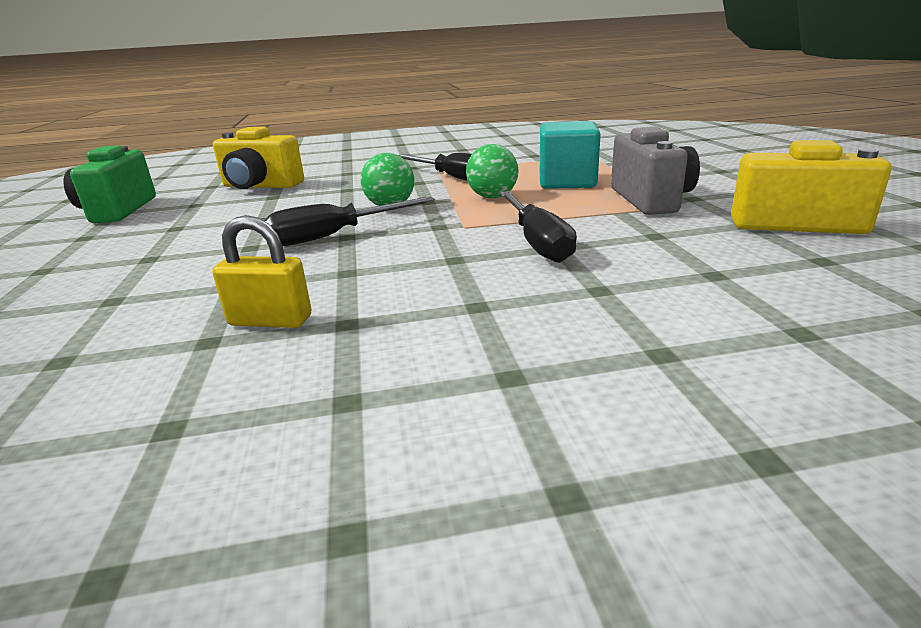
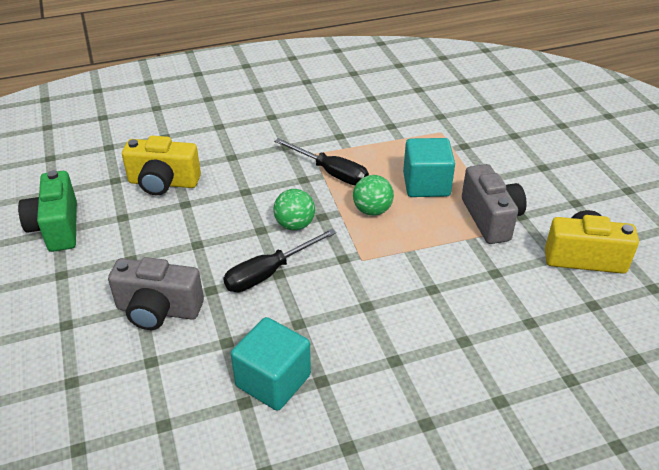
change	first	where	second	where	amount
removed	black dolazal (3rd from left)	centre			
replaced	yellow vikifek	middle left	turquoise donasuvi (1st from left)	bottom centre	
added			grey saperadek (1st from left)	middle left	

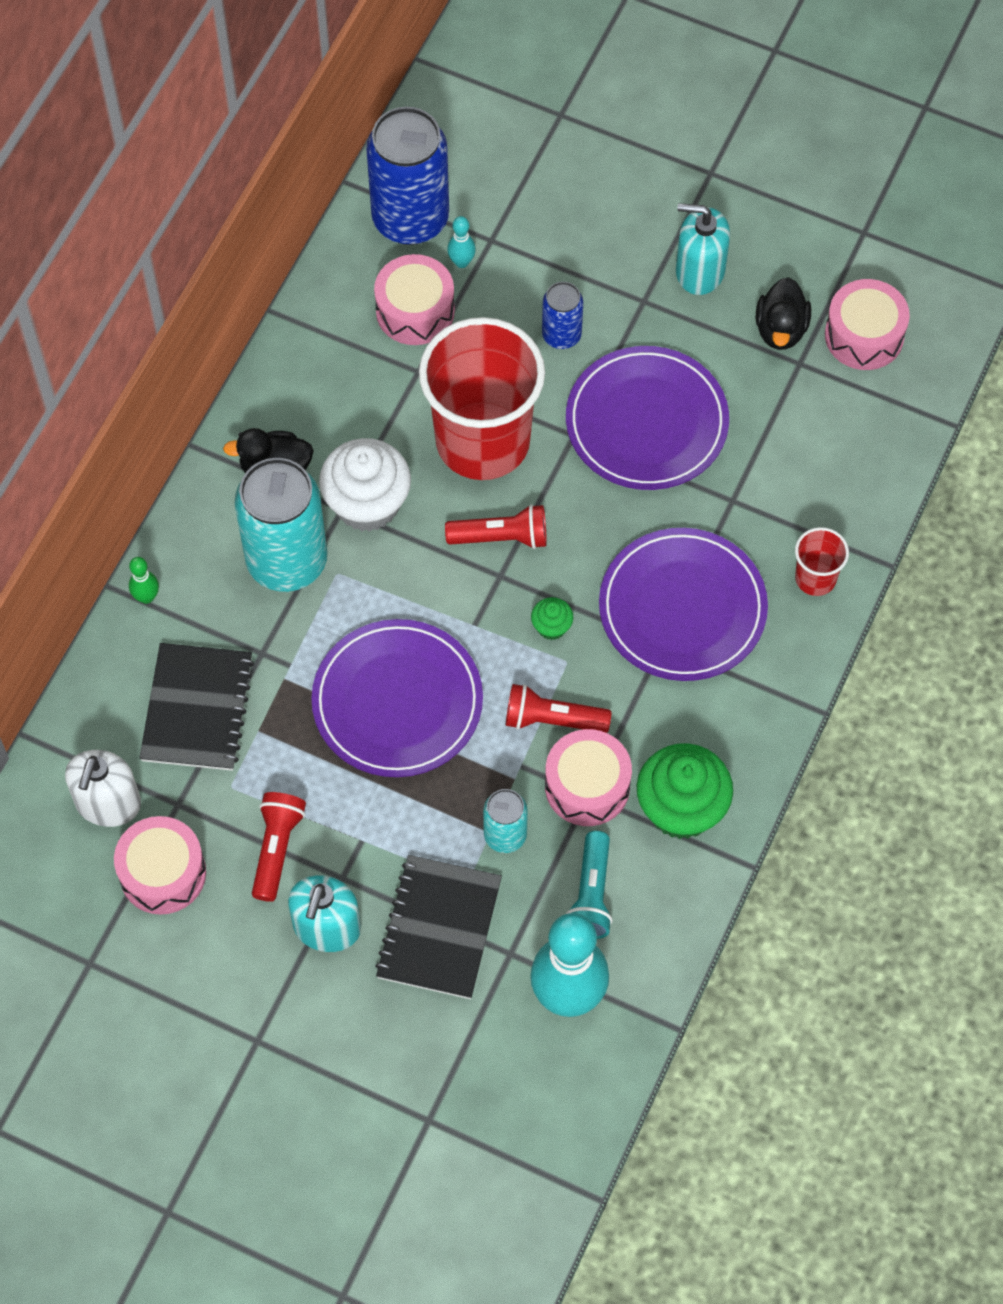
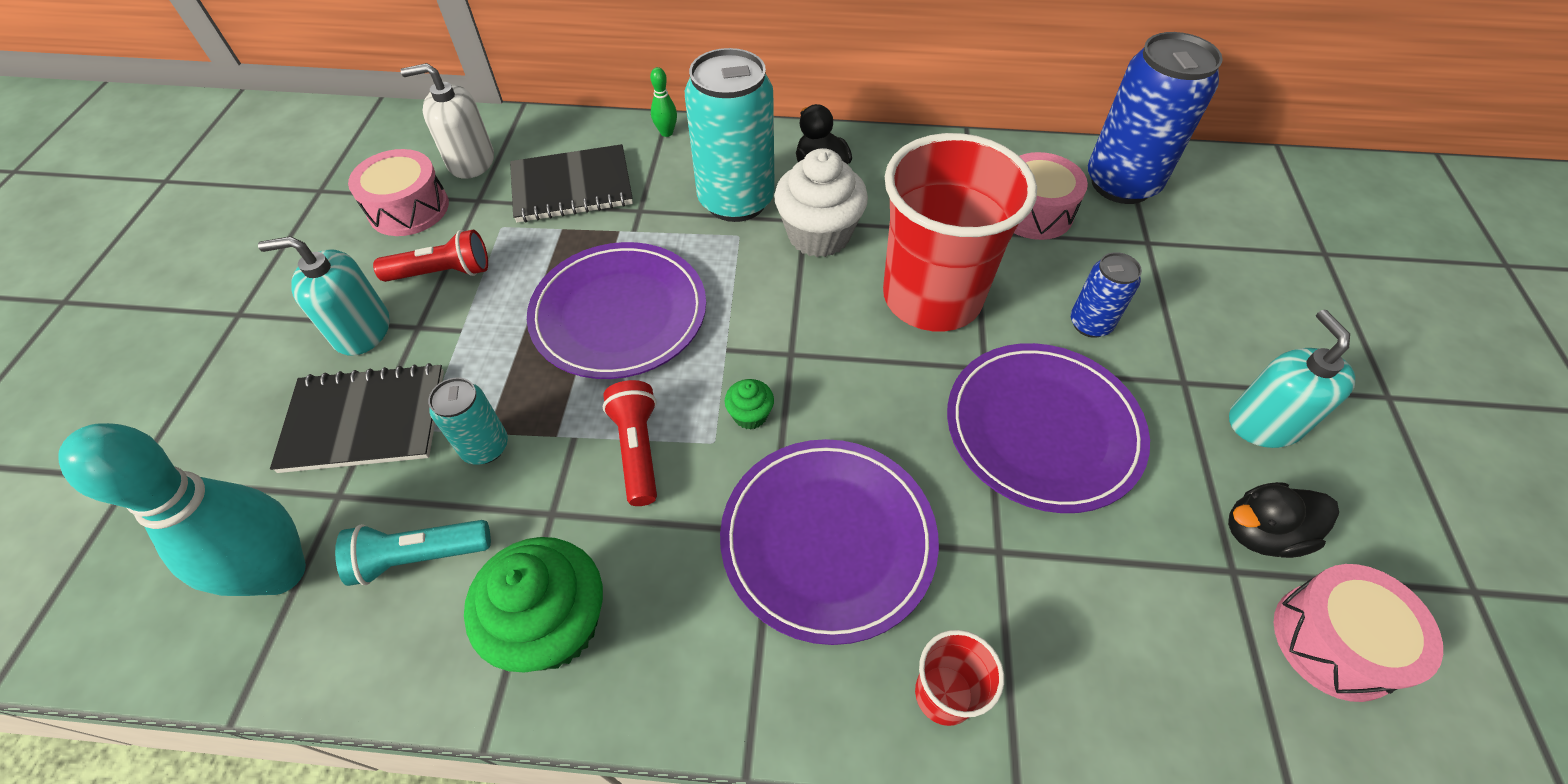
change	first	where	second	where	amount
removed	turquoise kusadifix (1st from left)	top centre			
removed	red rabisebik (2nd from left)	centre			
removed	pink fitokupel (3rd from left)	centre			

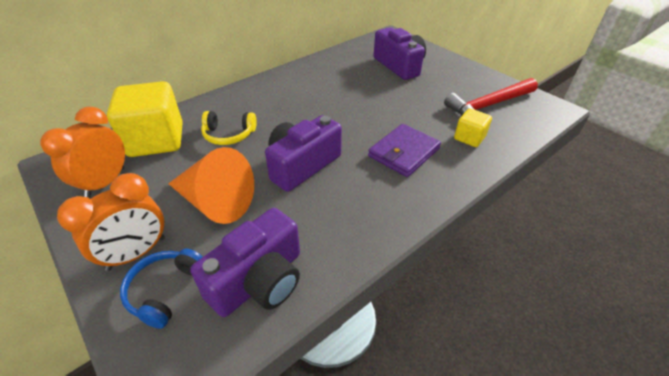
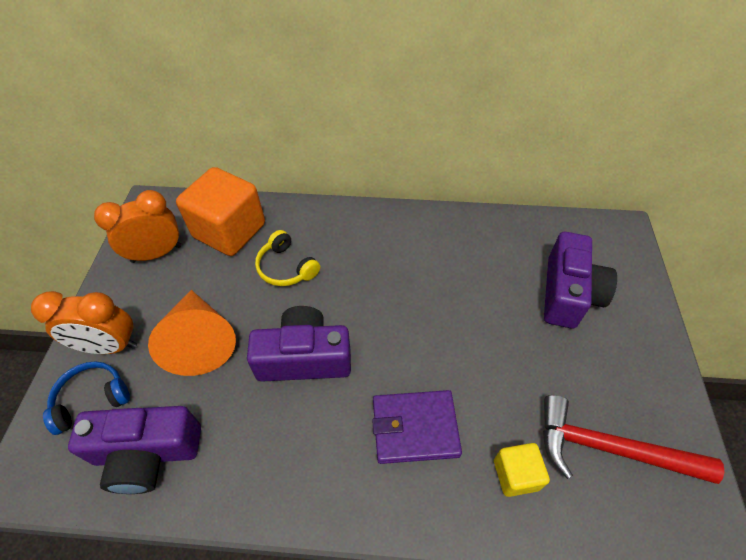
change	first	where	second	where	amount
recoloured	yellow donasuvi (1st from left)	top left	orange donasuvi	middle left	

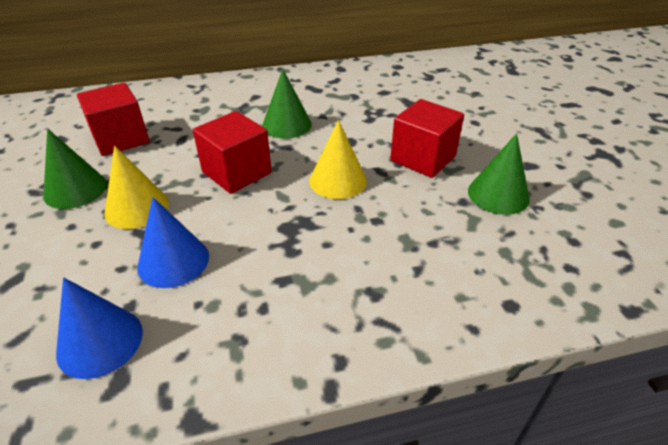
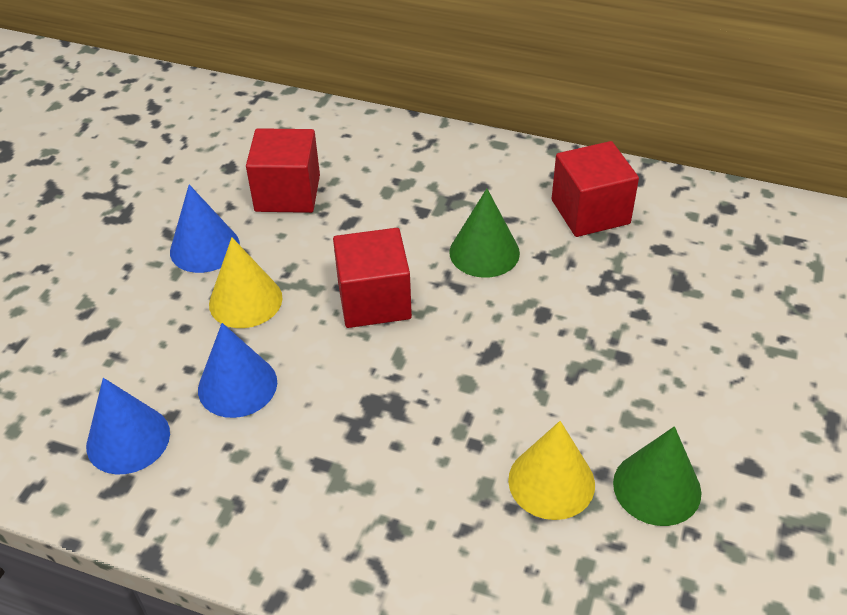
change	first	where	second	where	amount
moved	red donasuvi (3rd from left)	top centre		top right	
moved	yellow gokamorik (2nd from left)	centre		bottom centre	
recoloured	green gokamorik (1st from left)	middle left	blue gokamorik (2nd from left)	middle left	

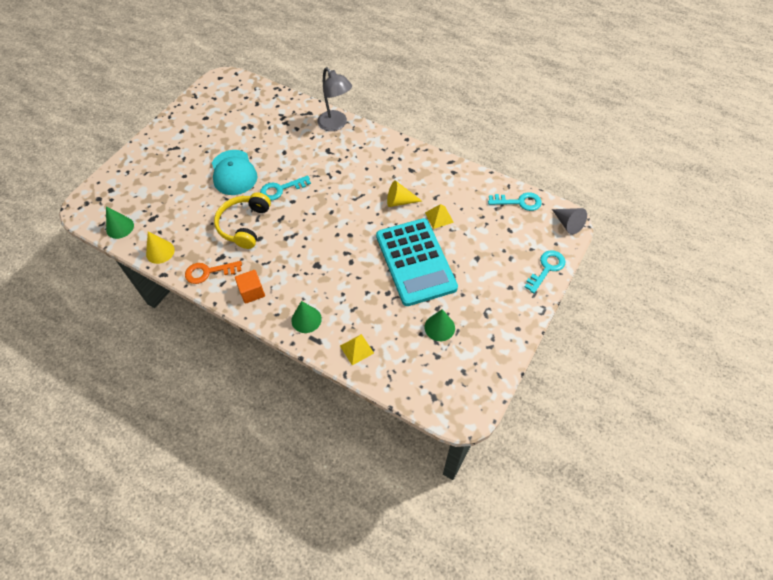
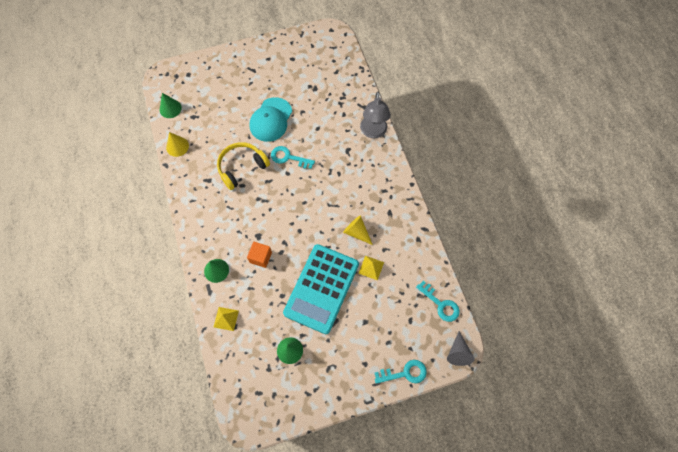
change	first	where	second	where	amount
removed	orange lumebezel	middle left			
moved	orange donasuvi	middle left		centre	

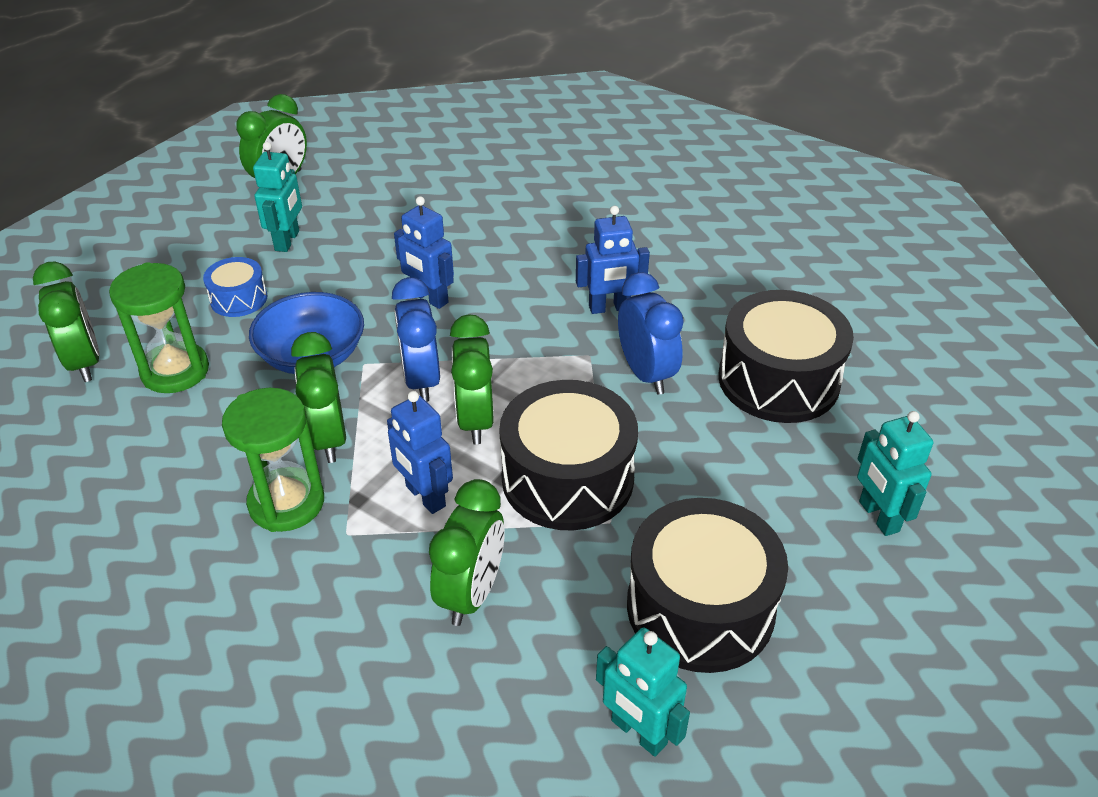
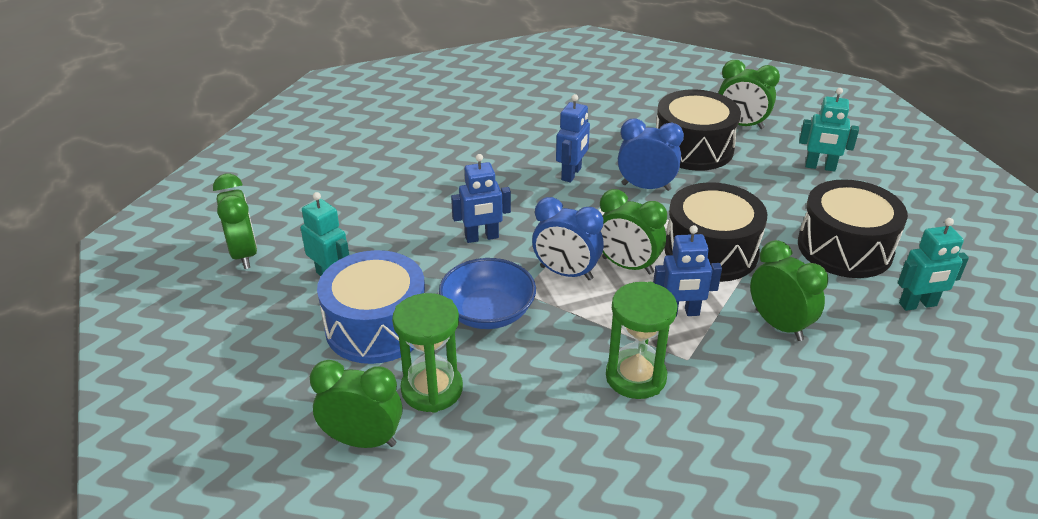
change	first	where	second	where	amount
resized	blue fitokupel	middle left		centre	x1.97
moved	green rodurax (3rd from left in the first image)	middle left	green rodurax (4th from left)	top right	

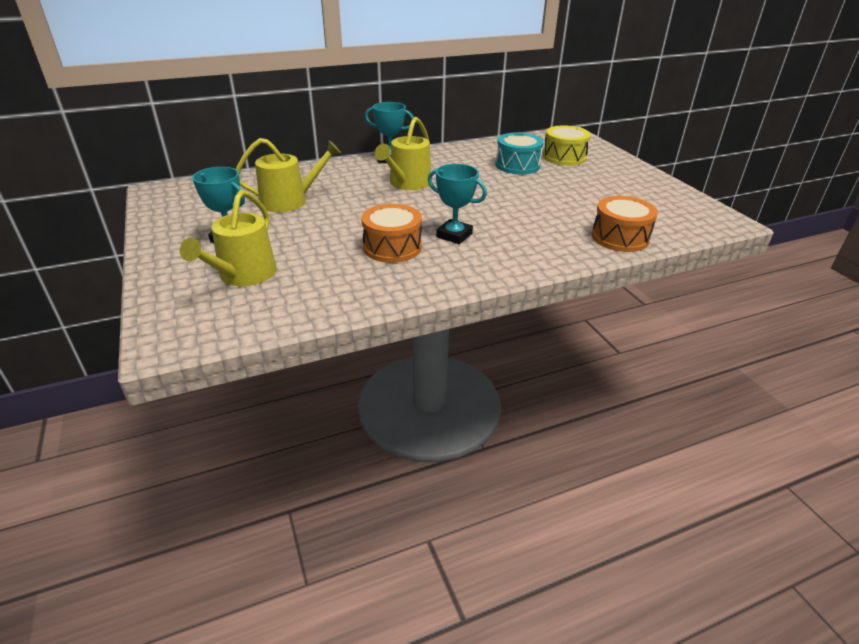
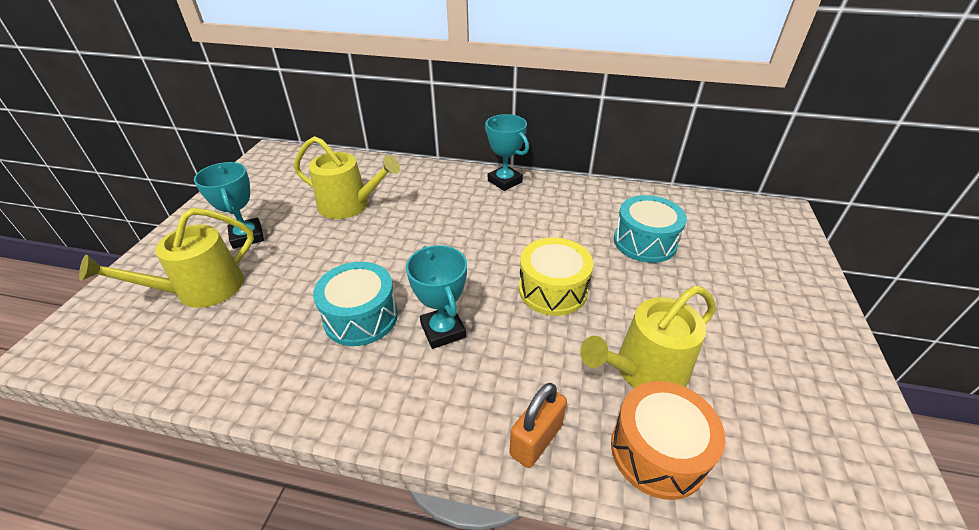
change	first	where	second	where	amount
moved	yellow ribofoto (3rd from left)	top centre		centre	
moved	yellow fitokupel	top centre		centre	
recoloured	orange fitokupel (1st from left)	centre	turquoise fitokupel (1st from left)	centre	
added			orange vikifek	bottom centre	

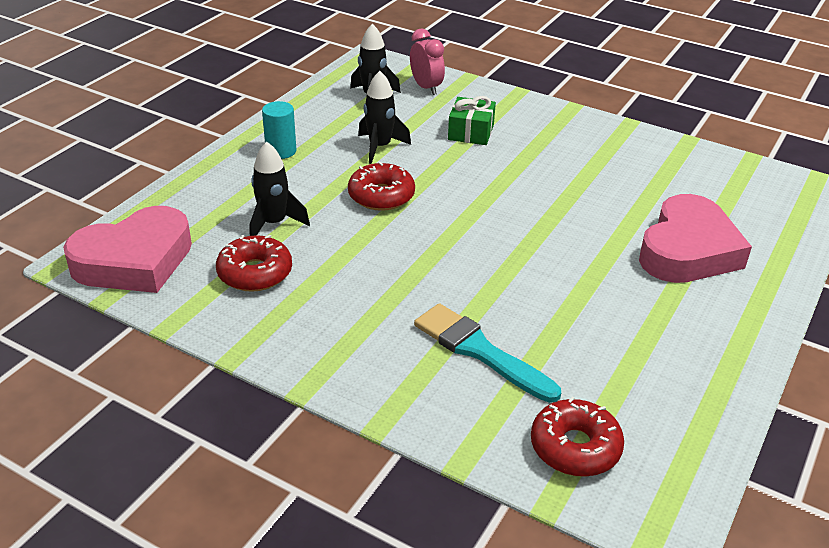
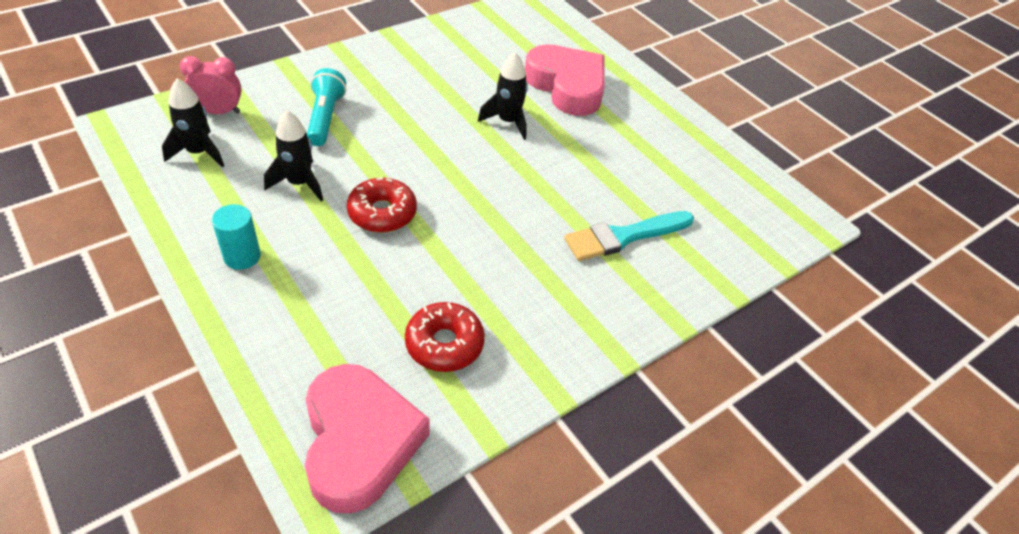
change	first	where	second	where	amount
replaced	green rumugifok	top centre	turquoise rabisebik	top left	
moved	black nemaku (1st from left in the first image)	centre	black nemaku (3rd from left)	top centre	
removed	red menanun (3rd from left)	bottom right			

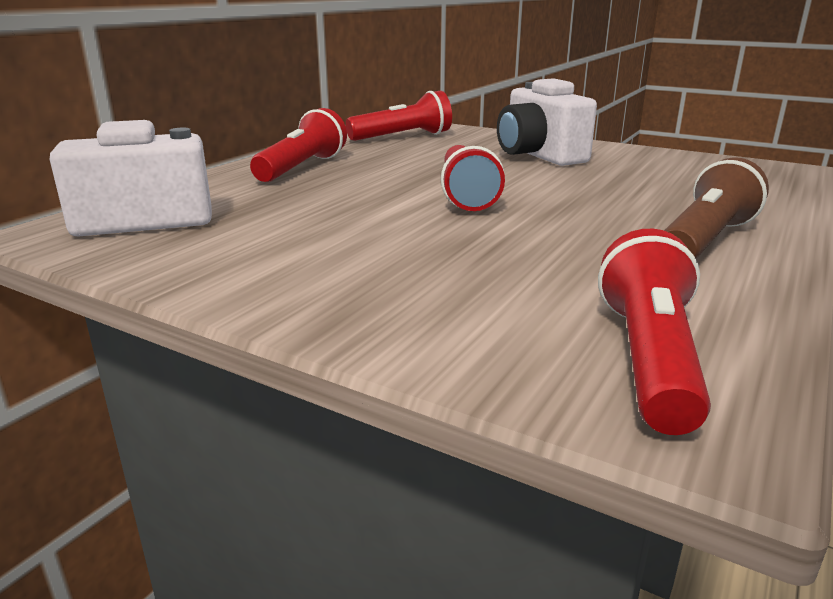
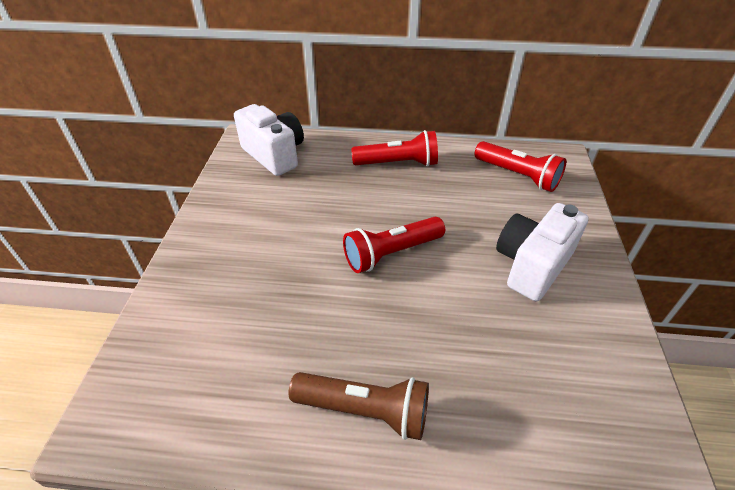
change	first	where	second	where	amount
removed	red rabisebik (4th from left)	middle right			

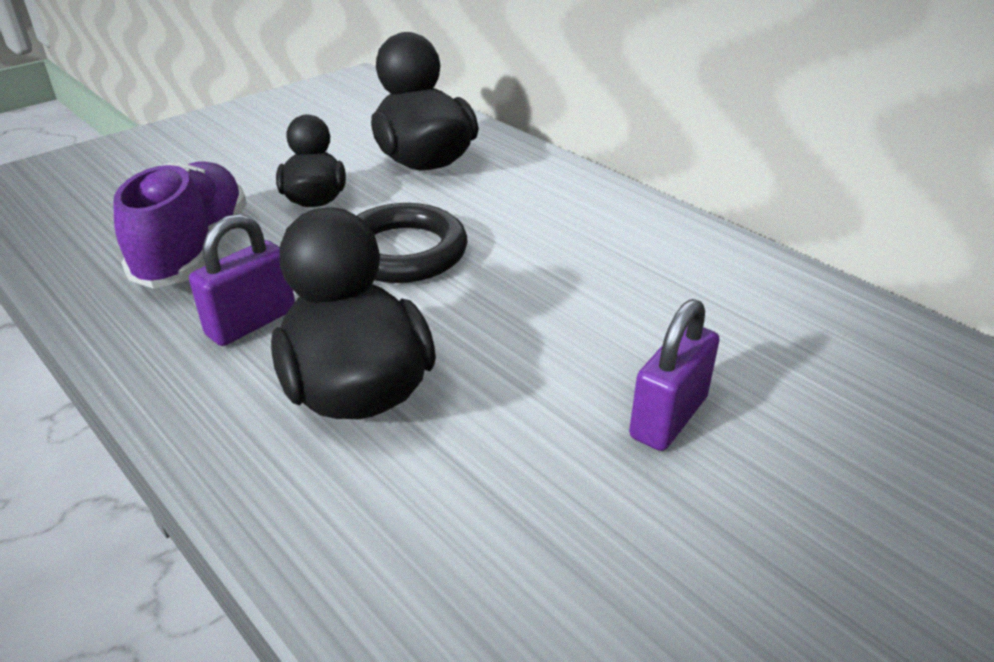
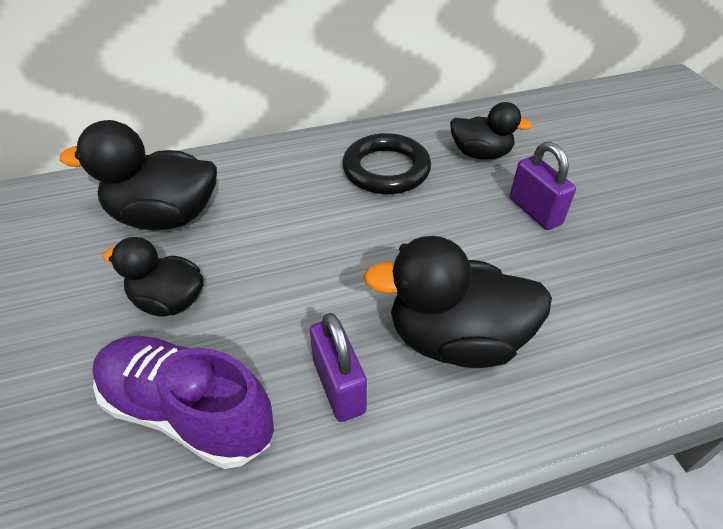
change	first	where	second	where	amount
moved	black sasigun	centre		top centre	
added			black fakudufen (4th from left)	top right	

